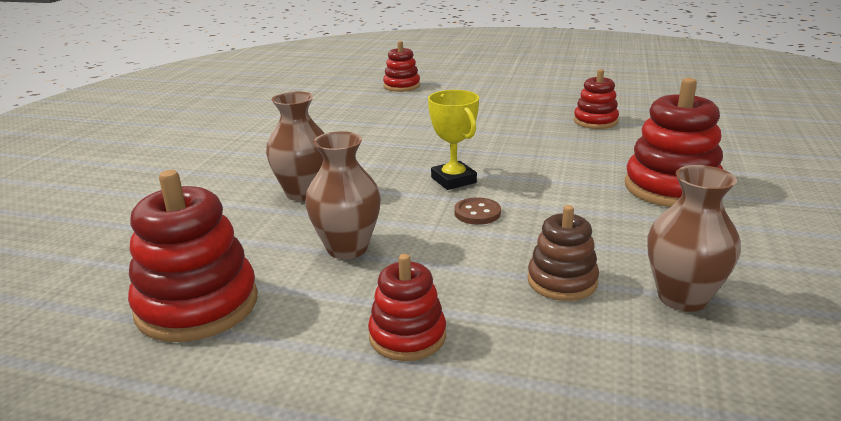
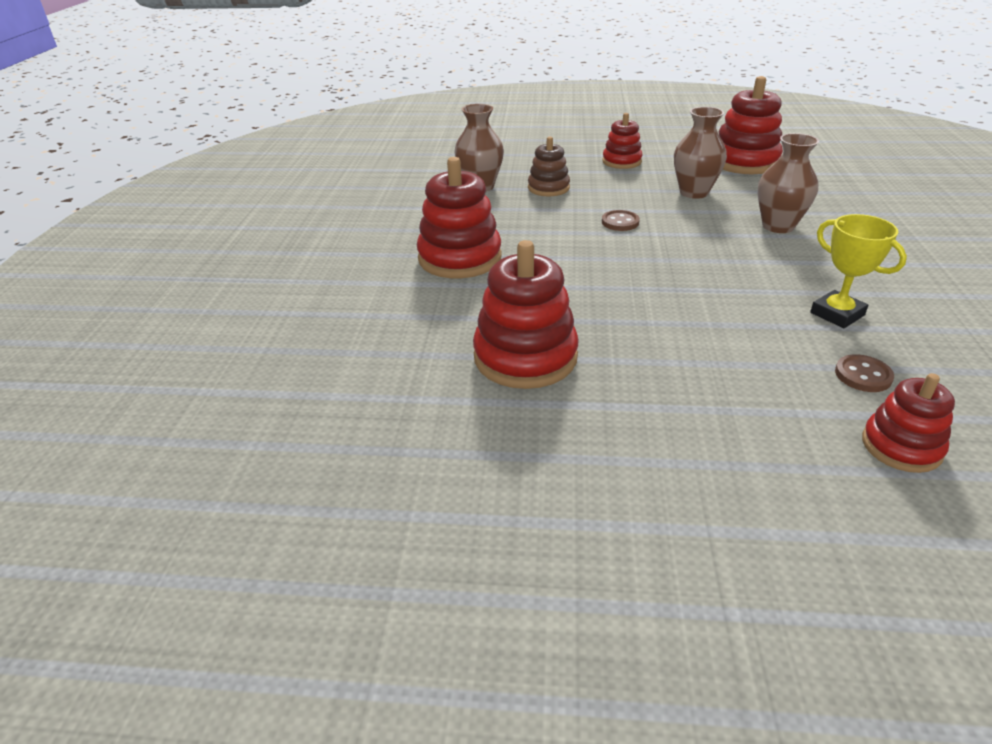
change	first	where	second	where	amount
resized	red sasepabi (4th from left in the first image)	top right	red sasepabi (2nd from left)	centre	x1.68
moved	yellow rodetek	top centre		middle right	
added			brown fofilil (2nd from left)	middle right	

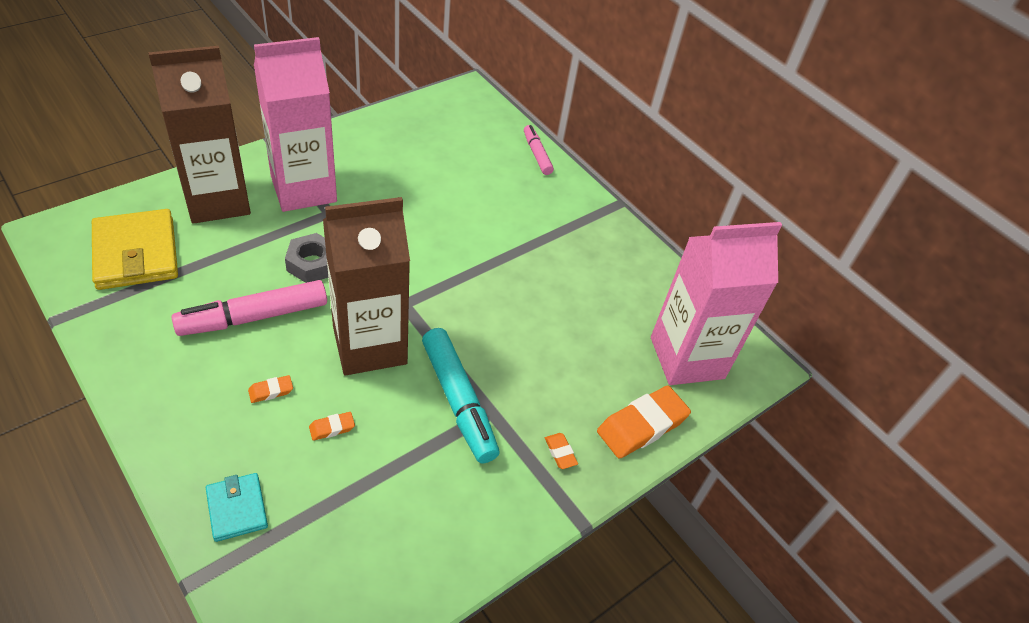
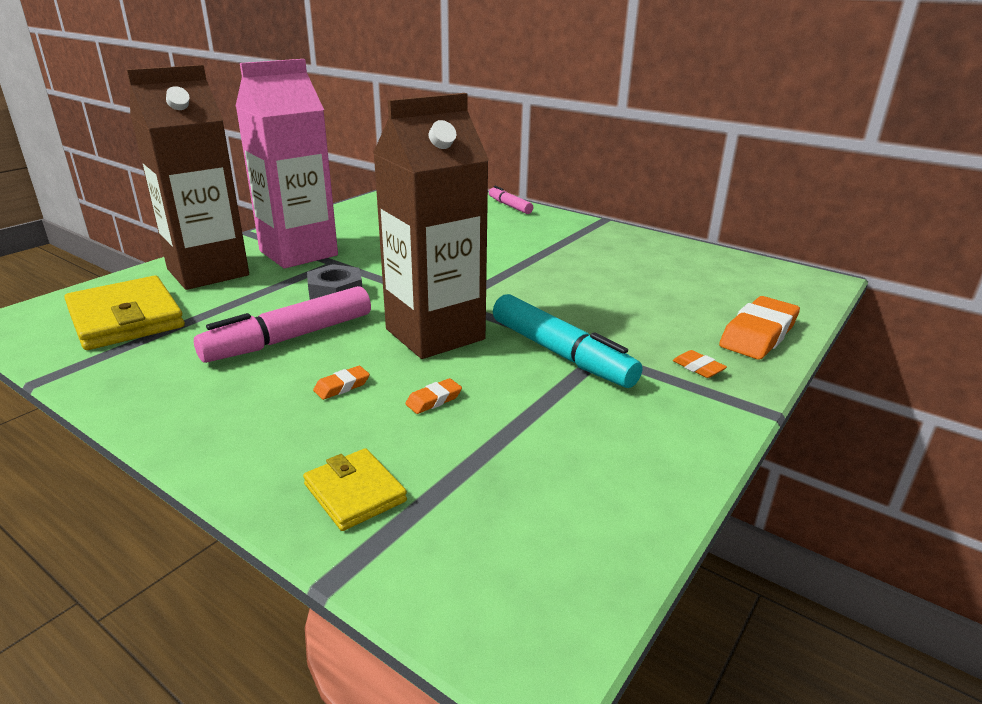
change	first	where	second	where	amount
removed	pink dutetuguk (2nd from left)	middle right			
recoloured	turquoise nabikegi	bottom left	yellow nabikegi (2nd from left)	bottom centre	

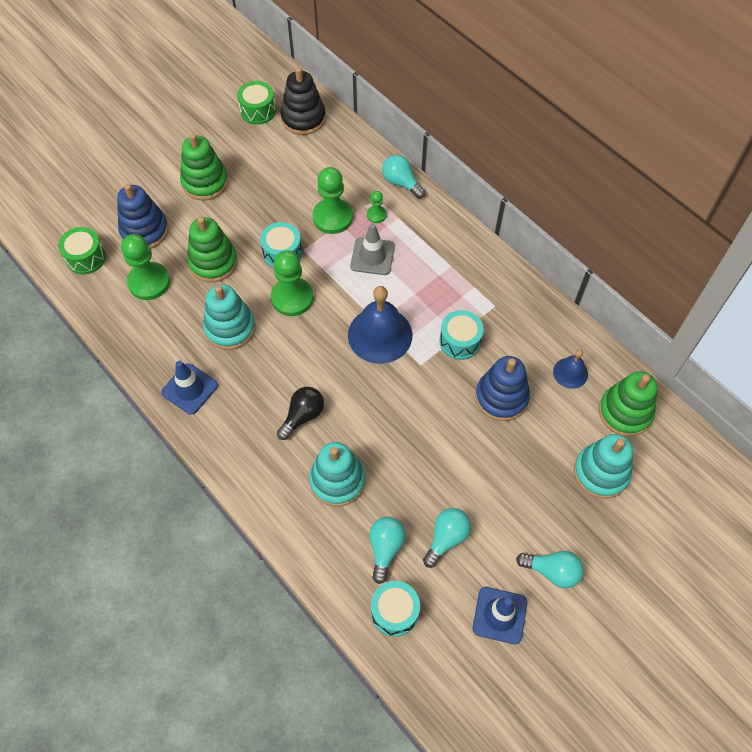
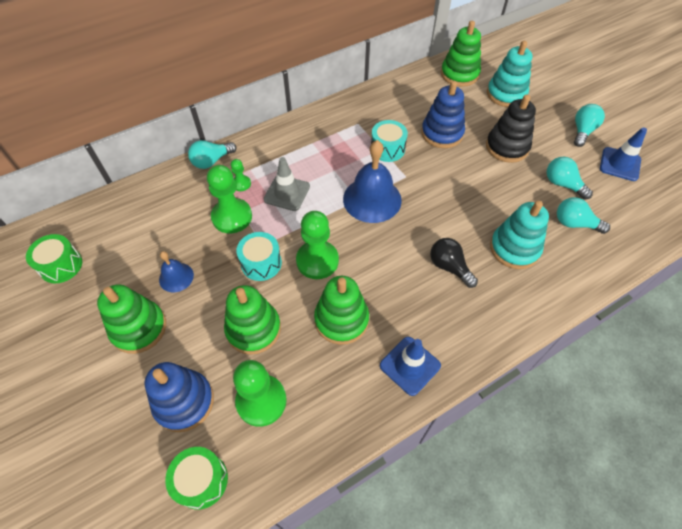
change	first	where	second	where	amount
moved	black sasepabi	top centre		top right	
recoloured	turquoise sasepabi (1st from left)	middle left	green sasepabi (3rd from left)	centre	
moved	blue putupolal (2nd from left in the first image)	middle right	blue putupolal (1st from left)	middle left	
removed	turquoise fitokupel (2nd from left)	bottom centre			

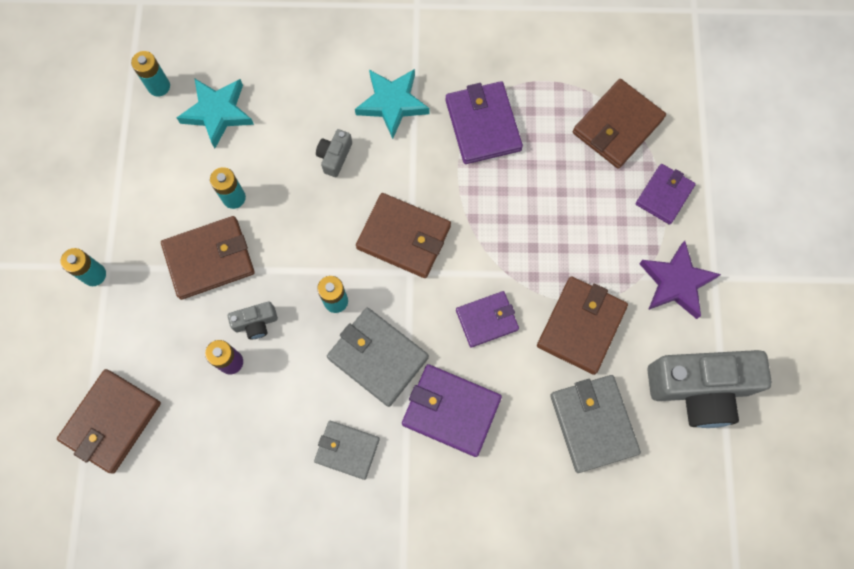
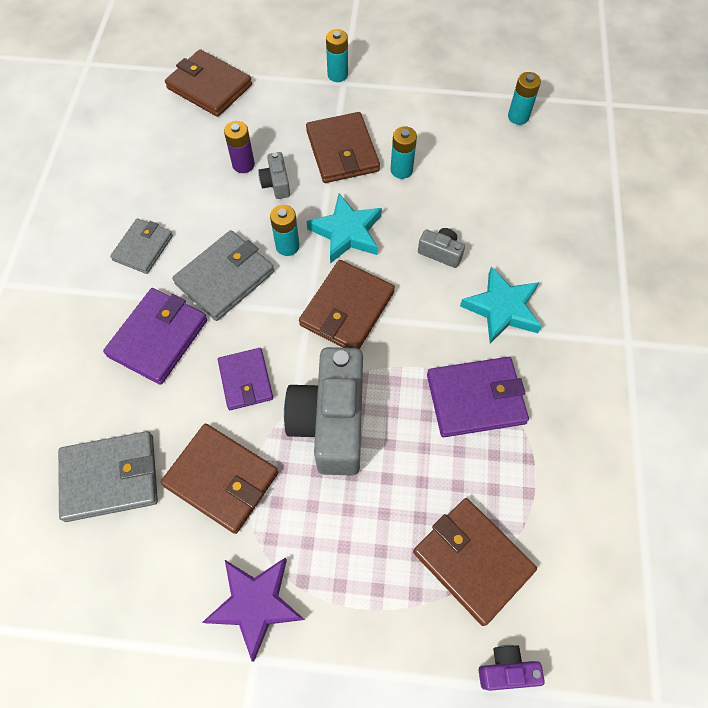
change	first	where	second	where	amount
moved	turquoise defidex (1st from left)	top left		top centre	
removed	purple nabikegi (4th from left)	middle right			
moved	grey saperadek (3rd from left in the first image)	bottom right	grey saperadek (2nd from left)	centre	
added			purple saperadek	bottom right	

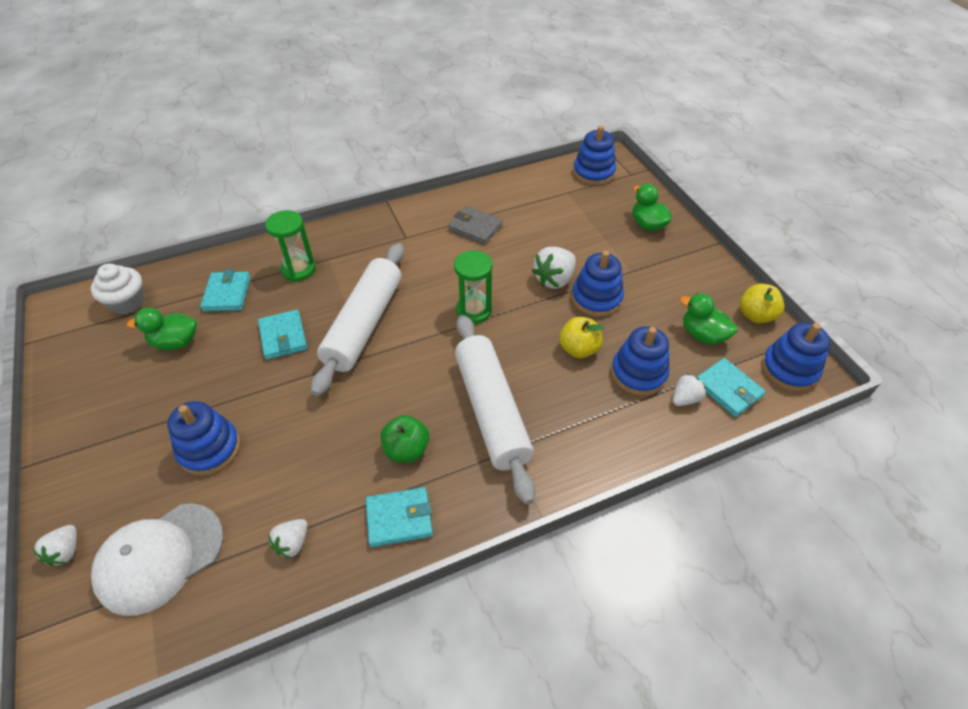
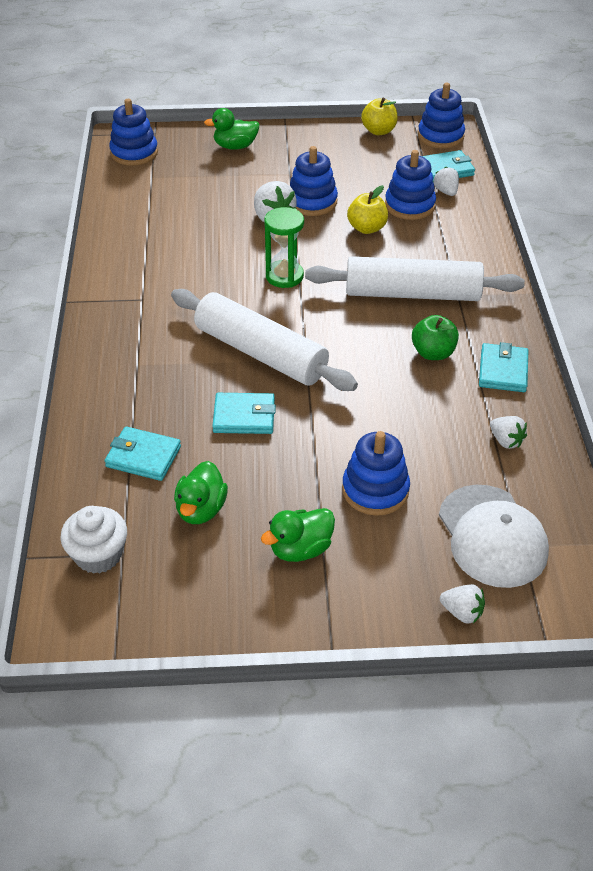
change	first	where	second	where	amount
removed	grey nabikegi	top centre			
removed	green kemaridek (1st from left)	middle left			
moved	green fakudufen (3rd from left)	middle right		centre	

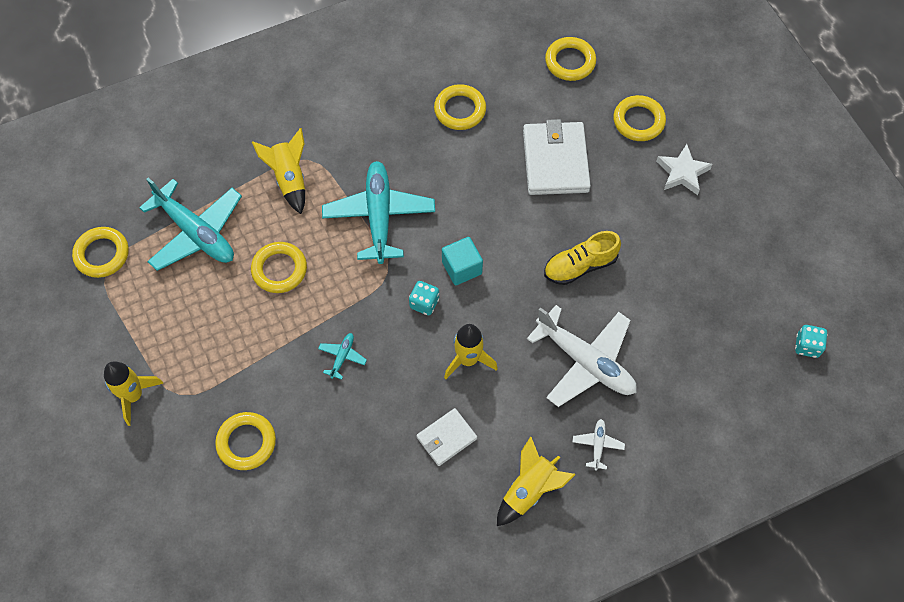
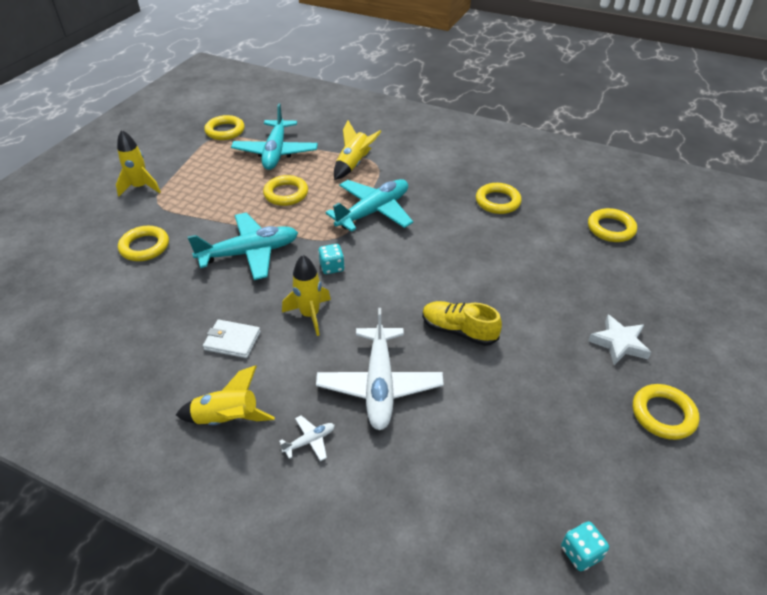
change	first	where	second	where	amount
moved	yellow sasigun (6th from left)	top right		bottom right	
removed	white nabikegi (2nd from left)	top centre			
removed	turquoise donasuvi	centre			
resized	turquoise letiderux (2nd from left in the first image)	centre	turquoise letiderux (1st from left)	middle left	x2.37

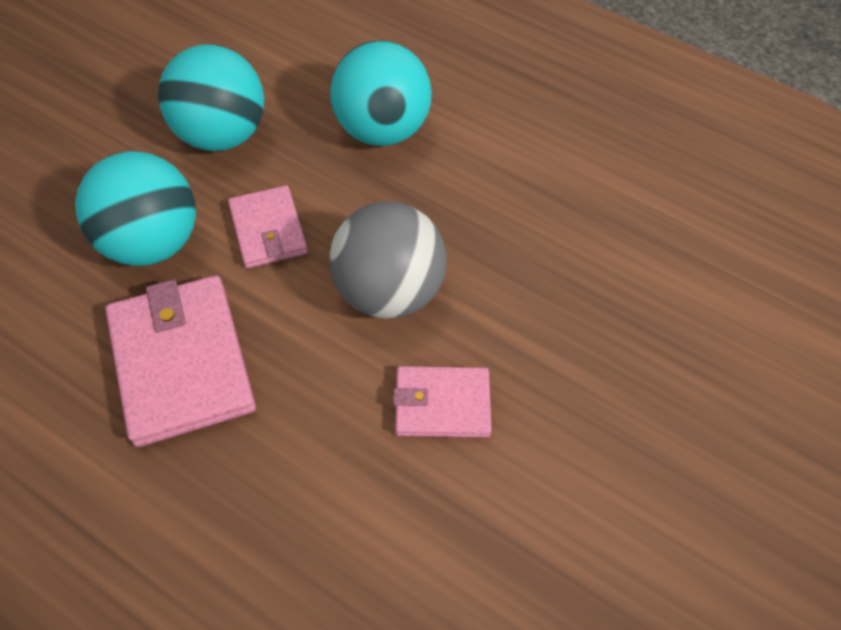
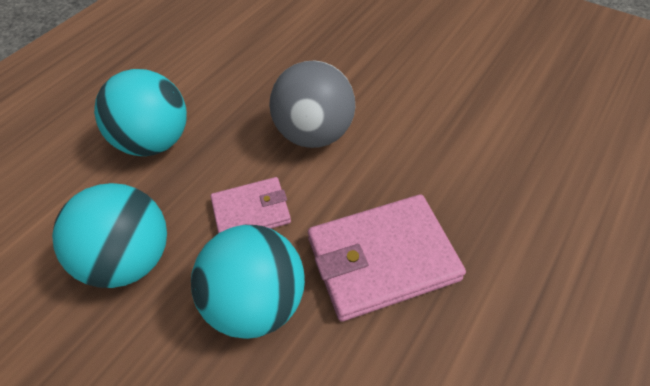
change	first	where	second	where	amount
removed	pink nabikegi (3rd from left)	centre			

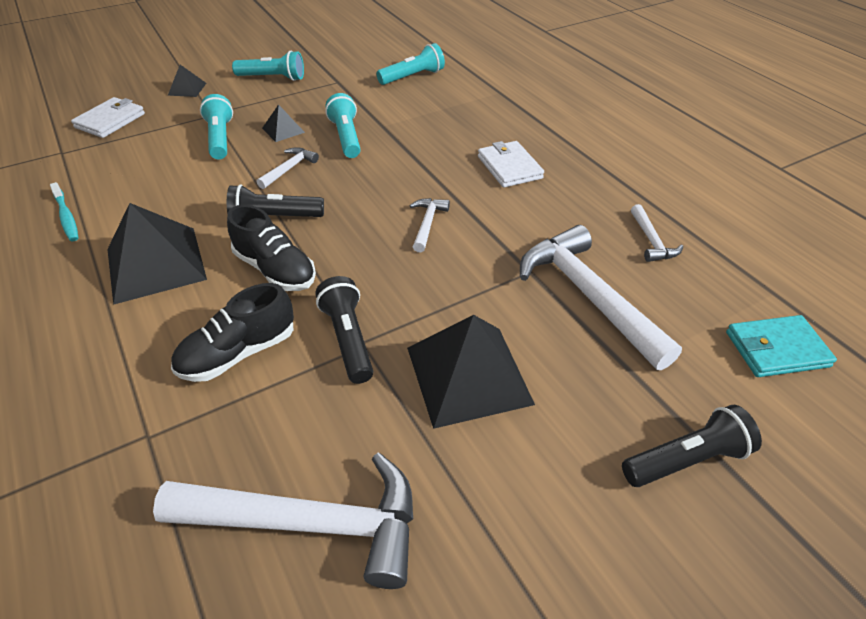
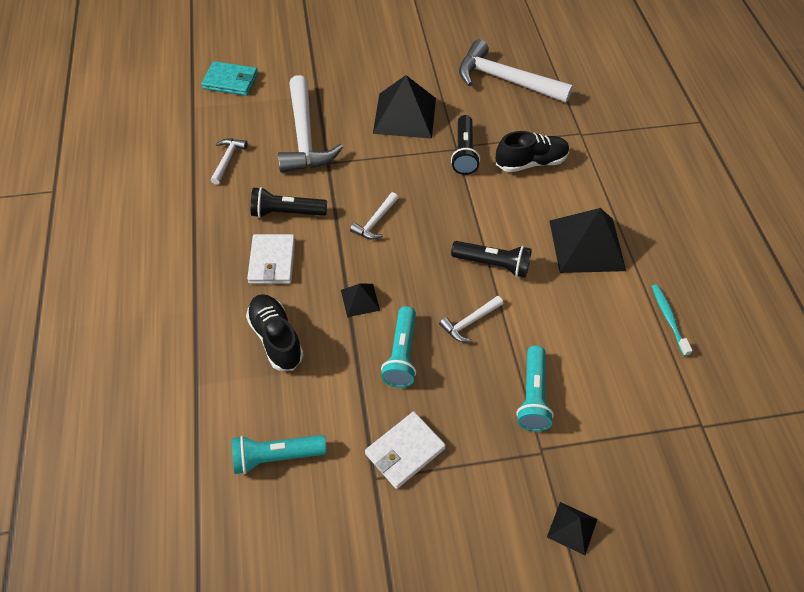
change	first	where	second	where	amount
removed	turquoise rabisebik (2nd from left)	top left			
moved	white nabikegi (1st from left in the first image)	top left	white nabikegi (2nd from left)	bottom centre	
moved	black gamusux (3rd from left in the first image)	top left	black gamusux (1st from left)	centre	
moved	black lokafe (2nd from left in the first image)	middle left	black lokafe (1st from left)	centre	
moved	black rabisebik (3rd from left in the first image)	bottom right	black rabisebik (1st from left)	centre	

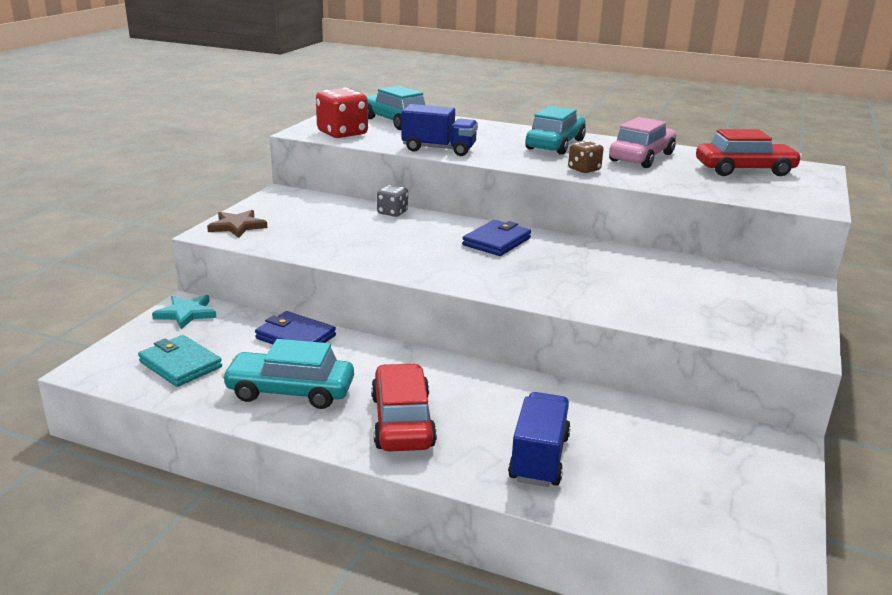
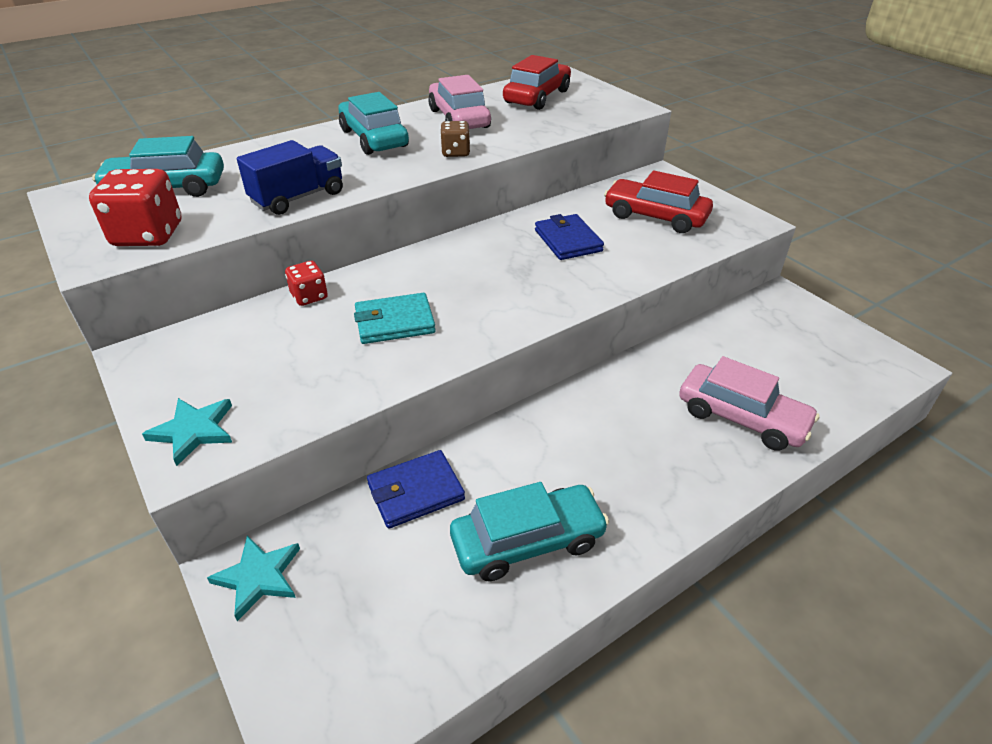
change	first	where	second	where	amount
recoloured	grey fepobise	centre	red fepobise (2nd from left)	middle left	
recoloured	brown defidex	middle left	turquoise defidex (1st from left)	middle left	
moved	blue nabikegi (2nd from left)	centre		top centre	
moved	turquoise nabikegi	middle left		centre	
turned	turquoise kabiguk (1st from left in the first image)	middle left	turquoise kabiguk (3rd from left)	bottom centre	150 degrees counterclockwise
moved	red kabiguk (1st from left in the first image)	bottom centre	red kabiguk (2nd from left)	top centre	
replaced	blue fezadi (2nd from left)	bottom centre	pink kabiguk (2nd from left)	middle right	

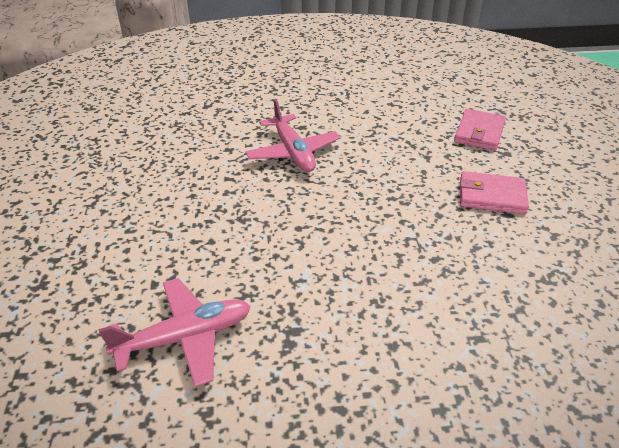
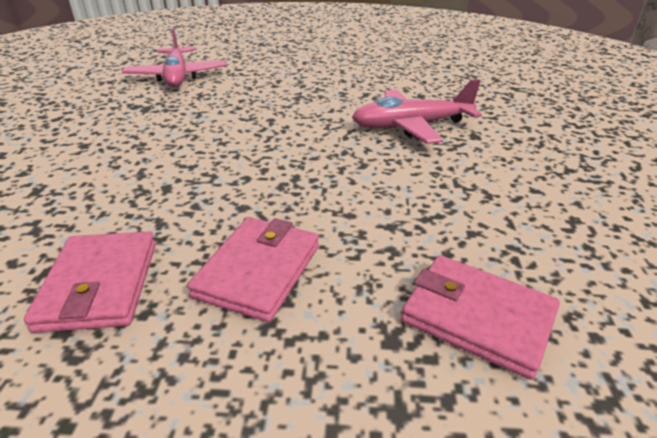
change	first	where	second	where	amount
added			pink nabikegi (1st from left)	middle left	

